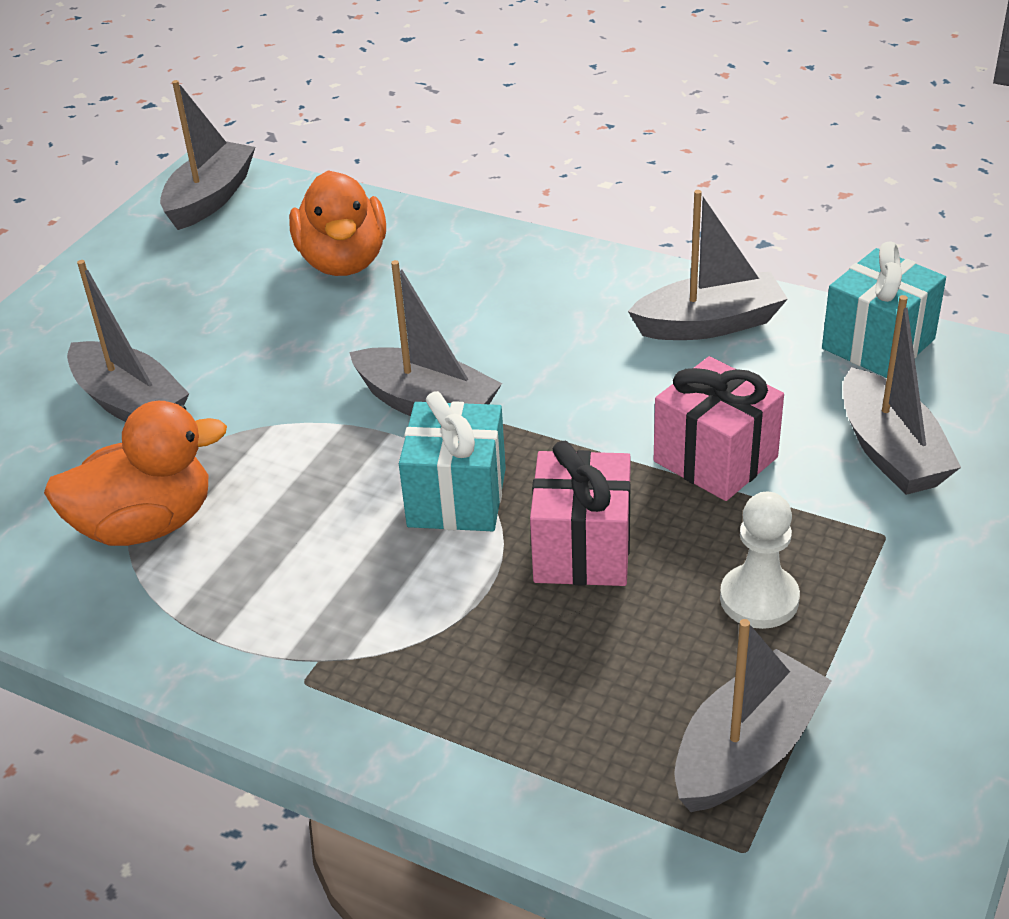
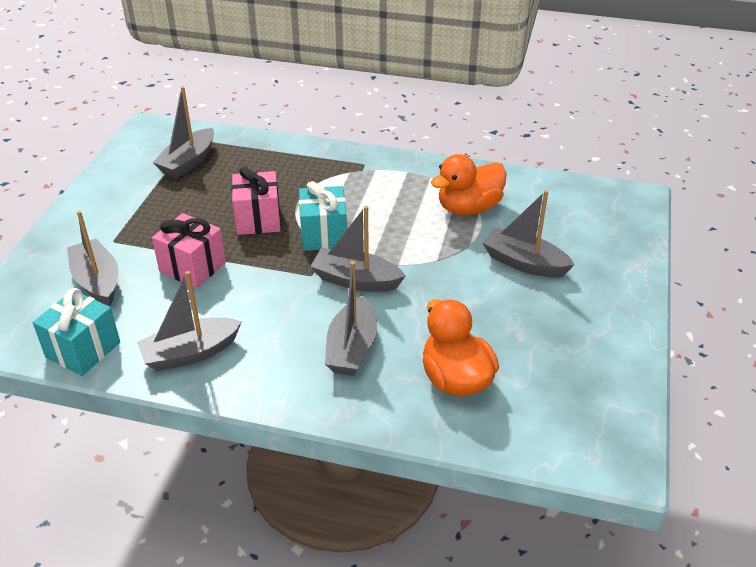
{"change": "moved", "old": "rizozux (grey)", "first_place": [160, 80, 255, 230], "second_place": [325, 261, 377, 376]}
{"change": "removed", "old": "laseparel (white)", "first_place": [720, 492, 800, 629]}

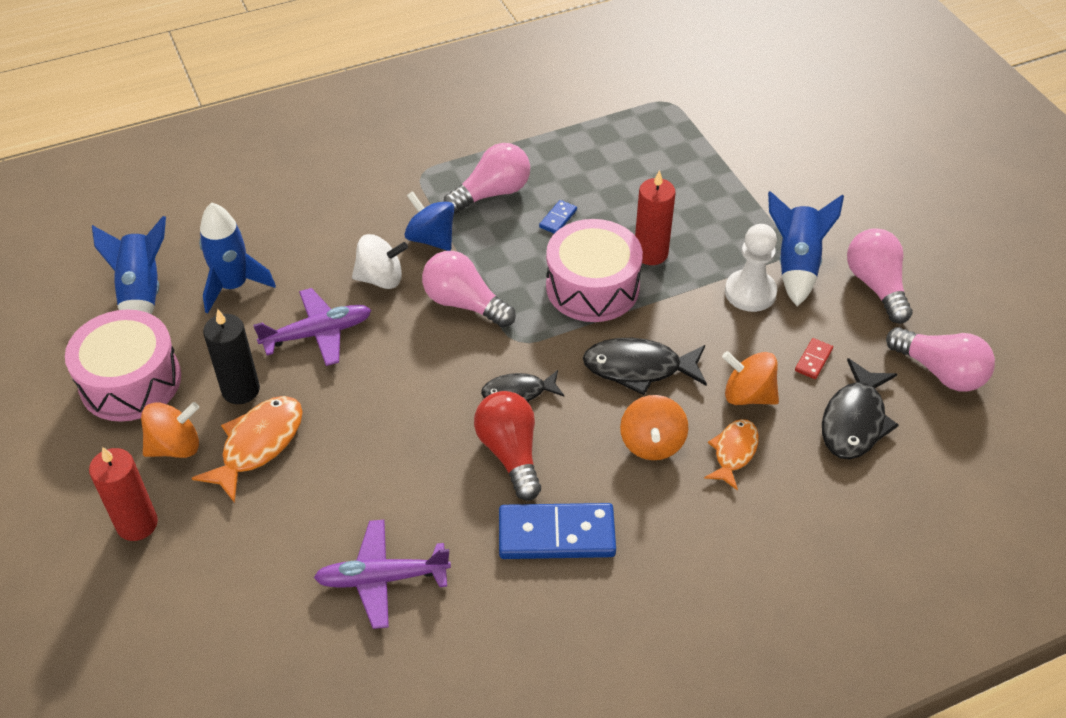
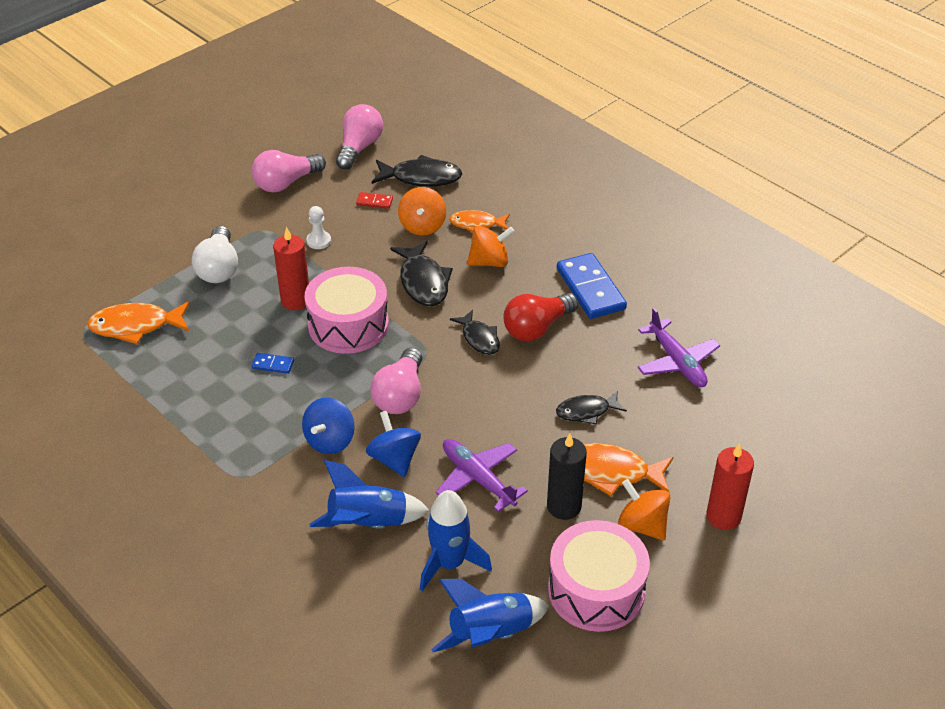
{"change": "recoloured", "old": "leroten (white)", "new": "leroten (blue)", "first_place": [352, 234, 408, 289], "second_place": [366, 411, 421, 477]}
{"change": "removed", "old": "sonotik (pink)", "first_place": [444, 143, 530, 214]}
{"change": "resized", "old": "laseparel (white)", "first_place": [725, 224, 777, 312], "second_place": [306, 206, 331, 249], "factor": 0.6}
{"change": "moved", "old": "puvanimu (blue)", "first_place": [768, 191, 844, 306], "second_place": [310, 460, 430, 529]}
{"change": "added", "new": "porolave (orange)", "second_place": [87, 301, 190, 344]}
{"change": "added", "new": "sonotik (white)", "second_place": [192, 226, 238, 283]}
{"change": "added", "new": "porolave (black)", "second_place": [556, 391, 627, 425]}

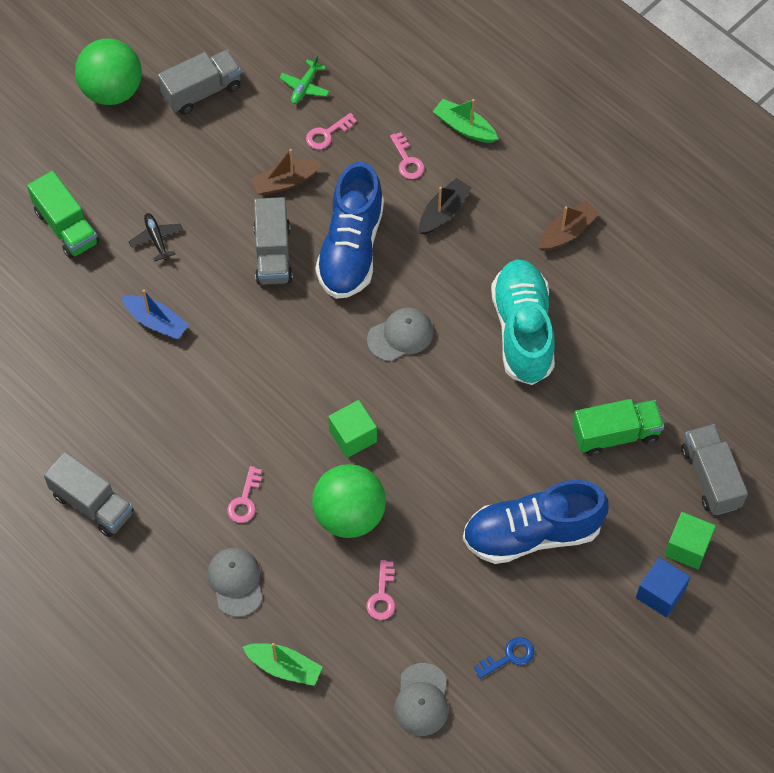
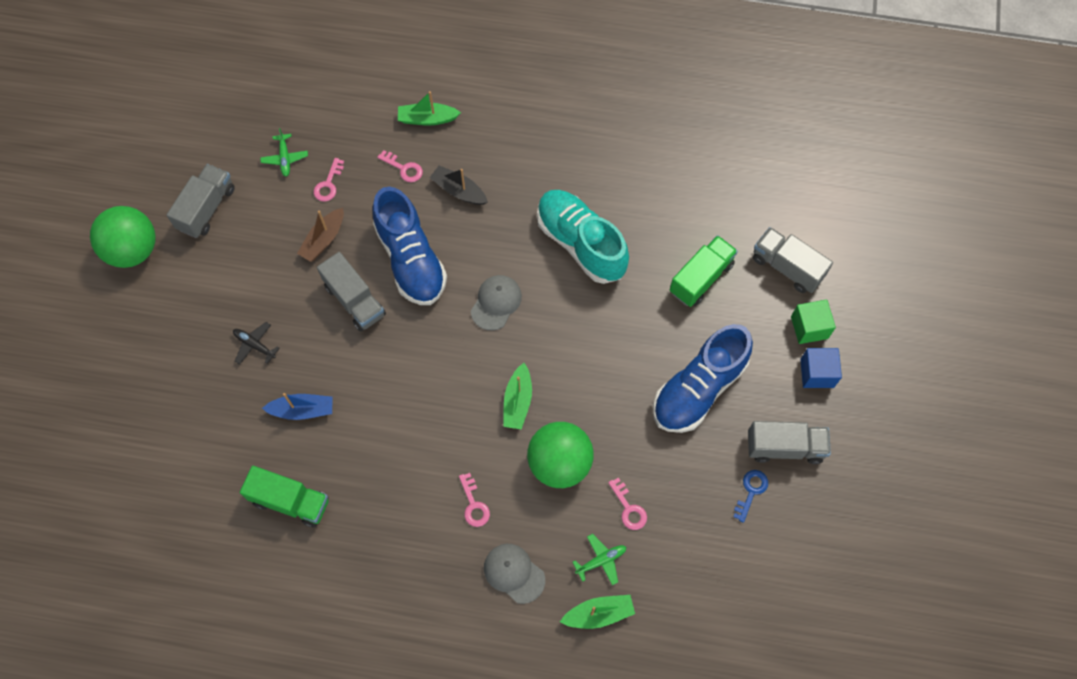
{"change": "moved", "old": "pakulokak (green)", "first_place": [27, 171, 99, 259], "second_place": [240, 466, 329, 527]}
{"change": "moved", "old": "pakulokak (grey)", "first_place": [44, 451, 134, 537], "second_place": [748, 421, 831, 464]}
{"change": "replaced", "old": "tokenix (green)", "new": "rizozux (green)", "first_place": [328, 400, 377, 458], "second_place": [503, 363, 532, 430]}
{"change": "removed", "old": "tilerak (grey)", "first_place": [394, 663, 449, 736]}
{"change": "turned", "old": "rizozux (black)", "first_place": [419, 178, 472, 235], "second_place": [429, 166, 488, 205], "degrees": -60}
{"change": "removed", "old": "rizozux (brown)", "first_place": [538, 201, 599, 251]}
{"change": "added", "new": "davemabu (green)", "second_place": [572, 534, 626, 585]}

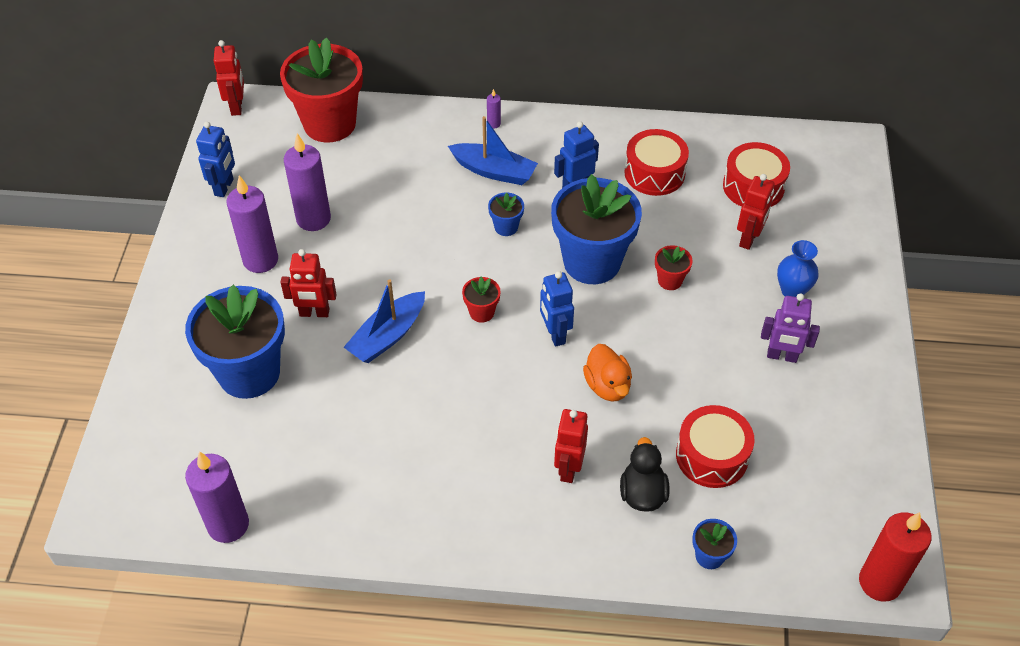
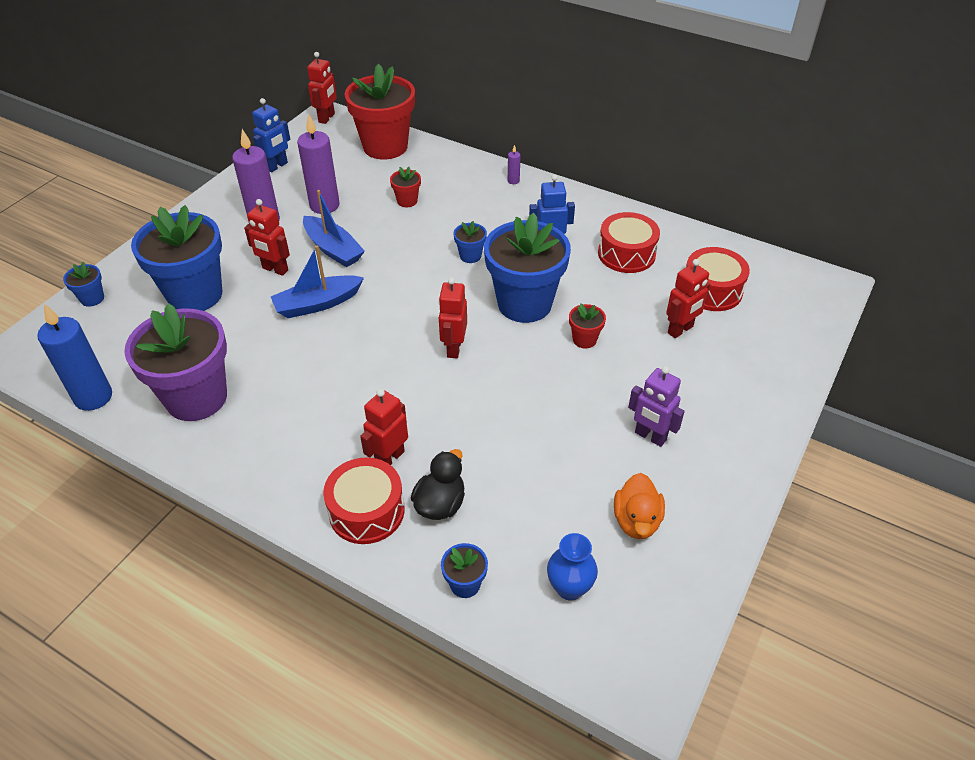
{"change": "recoloured", "old": "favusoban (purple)", "new": "favusoban (blue)", "first_place": [185, 451, 249, 543], "second_place": [37, 304, 112, 411]}
{"change": "moved", "old": "rizozux (blue)", "first_place": [448, 116, 538, 185], "second_place": [303, 190, 365, 267]}
{"change": "moved", "old": "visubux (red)", "first_place": [462, 276, 501, 323], "second_place": [390, 167, 421, 207]}
{"change": "recoloured", "old": "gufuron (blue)", "new": "gufuron (red)", "first_place": [540, 271, 574, 347], "second_place": [438, 277, 467, 358]}
{"change": "moved", "old": "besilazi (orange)", "first_place": [583, 344, 632, 402], "second_place": [614, 473, 665, 539]}
{"change": "moved", "old": "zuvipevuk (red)", "first_place": [676, 405, 755, 488], "second_place": [323, 457, 405, 544]}
{"change": "moved", "old": "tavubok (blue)", "first_place": [777, 240, 819, 297], "second_place": [547, 533, 598, 600]}
{"change": "removed", "old": "favusoban (red)", "first_place": [859, 512, 932, 601]}
{"change": "added", "new": "visubux (blue)", "second_place": [63, 262, 104, 307]}
{"change": "added", "new": "visubux (purple)", "second_place": [124, 303, 227, 421]}

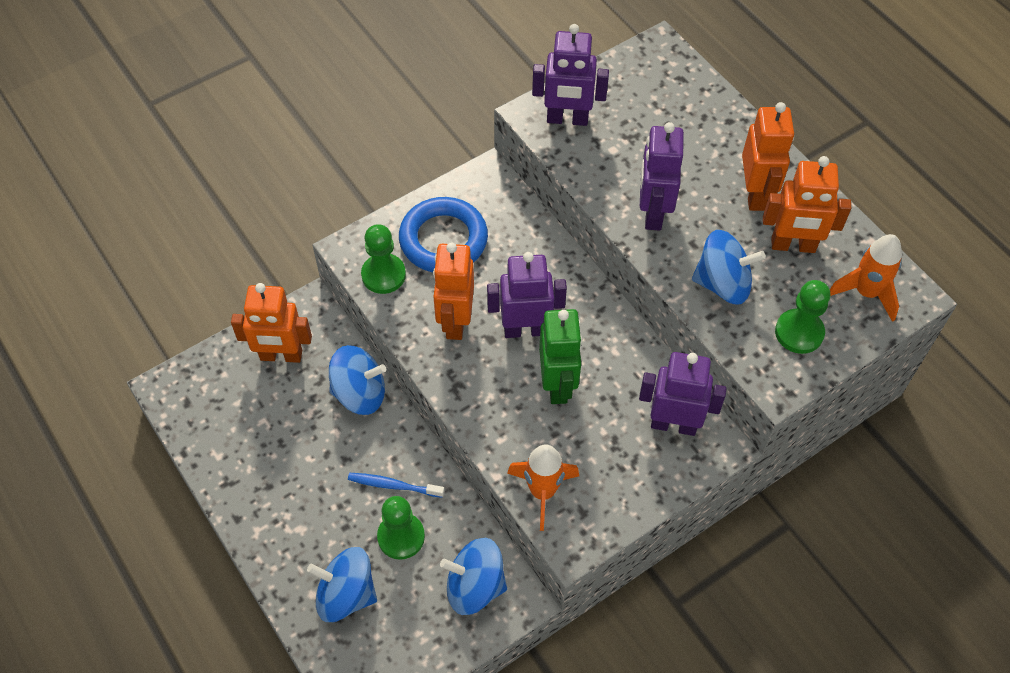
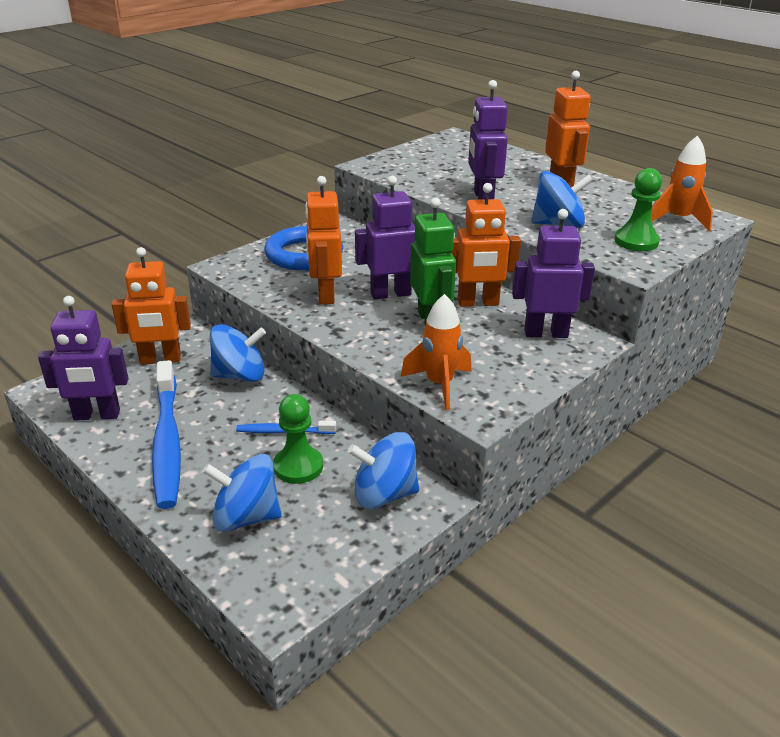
{"change": "removed", "old": "laseparel (green)", "first_place": [361, 224, 406, 294]}
{"change": "moved", "old": "gufuron (purple)", "first_place": [532, 24, 609, 126], "second_place": [38, 296, 129, 421]}
{"change": "moved", "old": "gufuron (orange)", "first_place": [763, 156, 851, 253], "second_place": [451, 183, 521, 307]}
{"change": "added", "new": "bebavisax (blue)", "second_place": [152, 360, 181, 509]}

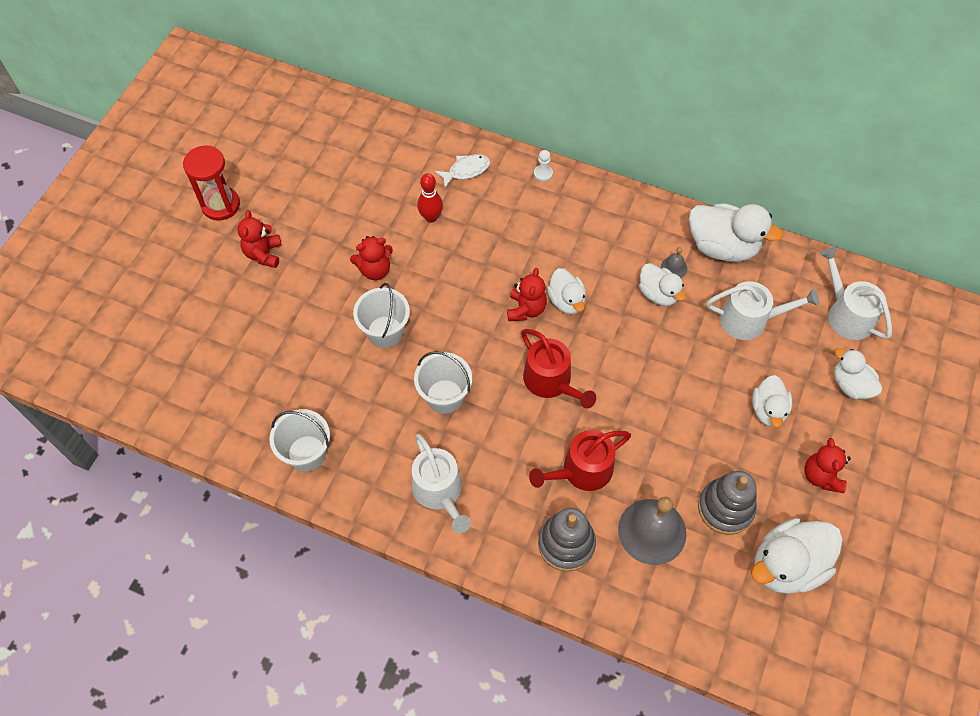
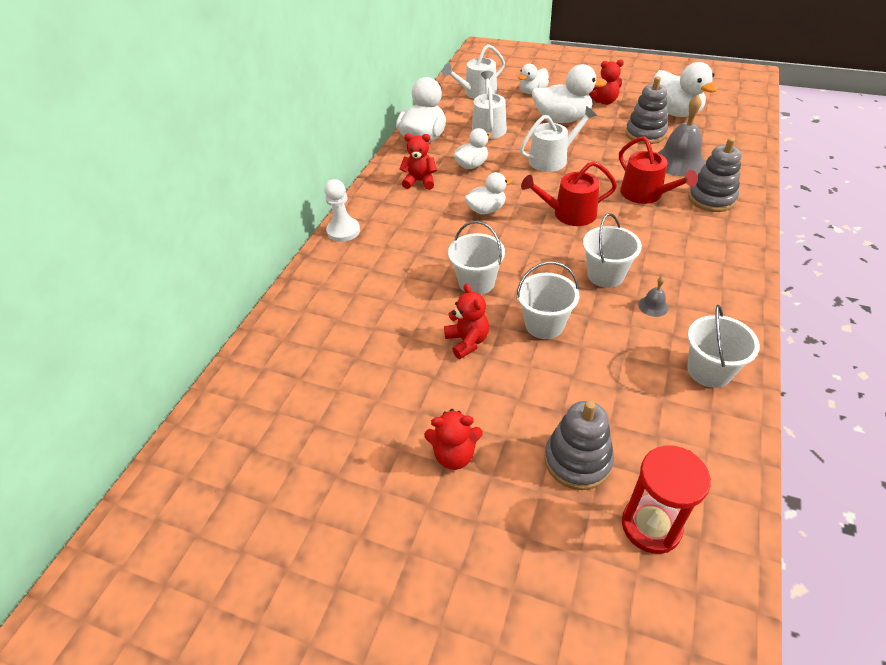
{"change": "moved", "old": "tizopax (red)", "first_place": [183, 145, 240, 221], "second_place": [622, 446, 711, 554]}
{"change": "moved", "old": "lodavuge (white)", "first_place": [412, 434, 471, 533], "second_place": [520, 106, 597, 172]}
{"change": "removed", "old": "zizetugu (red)", "first_place": [417, 173, 443, 223]}
{"change": "removed", "old": "porolave (white)", "first_place": [435, 154, 490, 188]}
{"change": "moved", "old": "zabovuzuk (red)", "first_place": [507, 268, 547, 321], "second_place": [399, 133, 437, 190]}
{"change": "turned", "old": "lodavuge (red)", "first_place": [521, 329, 596, 409], "second_place": [521, 161, 617, 226], "degrees": -150}
{"change": "resized", "old": "laseparel (white)", "first_place": [534, 150, 553, 182], "second_place": [324, 179, 360, 242], "factor": 1.77}
{"change": "moved", "old": "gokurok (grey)", "first_place": [661, 247, 687, 278], "second_place": [638, 277, 669, 317]}
{"change": "resized", "old": "besilazi (white)", "first_place": [752, 375, 792, 428], "second_place": [531, 64, 607, 123], "factor": 1.65}
{"change": "added", "new": "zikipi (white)", "second_place": [448, 221, 505, 295]}
{"change": "added", "new": "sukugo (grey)", "second_place": [545, 401, 614, 490]}

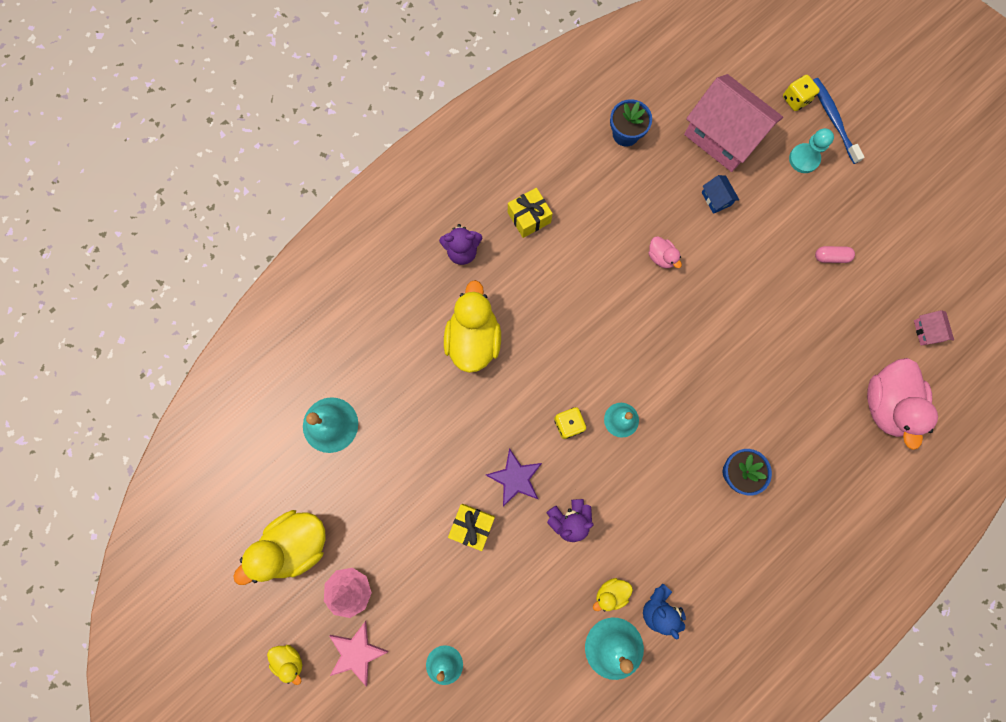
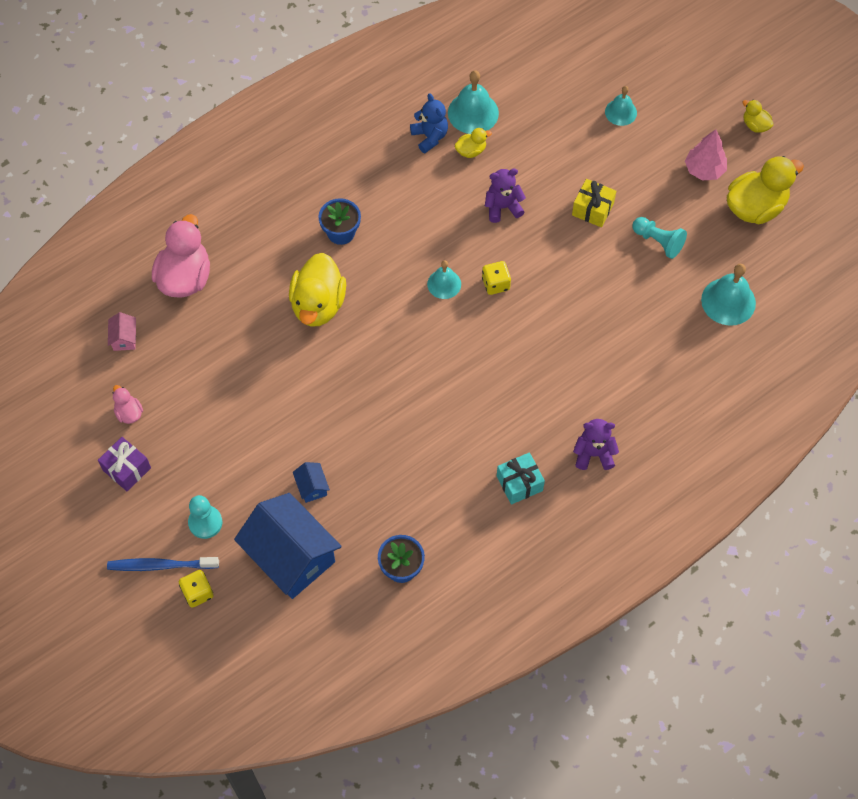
{"change": "removed", "old": "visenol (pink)", "first_place": [329, 621, 389, 686]}
{"change": "moved", "old": "besilazi (yellow)", "first_place": [444, 280, 501, 373], "second_place": [289, 253, 346, 327]}
{"change": "removed", "old": "visenol (purple)", "first_place": [486, 448, 542, 507]}
{"change": "recoloured", "old": "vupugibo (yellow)", "new": "vupugibo (turquoise)", "first_place": [508, 188, 553, 238], "second_place": [497, 452, 545, 504]}
{"change": "moved", "old": "besilazi (pink)", "first_place": [648, 236, 682, 268], "second_place": [113, 385, 143, 424]}
{"change": "recoloured", "old": "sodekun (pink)", "new": "sodekun (blue)", "first_place": [684, 74, 783, 172], "second_place": [234, 493, 342, 599]}
{"change": "turned", "old": "bebavisax (blue)", "first_place": [813, 78, 865, 164], "second_place": [107, 557, 219, 571], "degrees": 105}
{"change": "removed", "old": "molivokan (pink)", "first_place": [815, 246, 855, 263]}
{"change": "added", "new": "vupugibo (purple)", "second_place": [98, 437, 151, 491]}
{"change": "added", "new": "laseparel (turquoise)", "second_place": [633, 217, 687, 259]}

